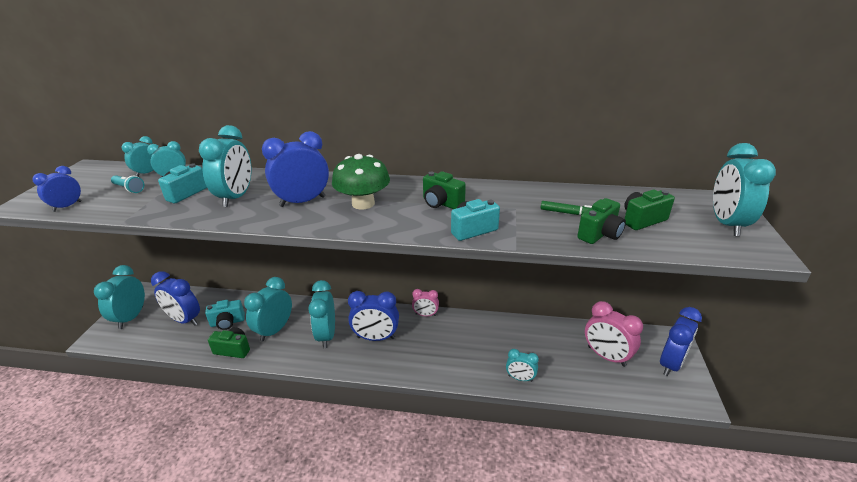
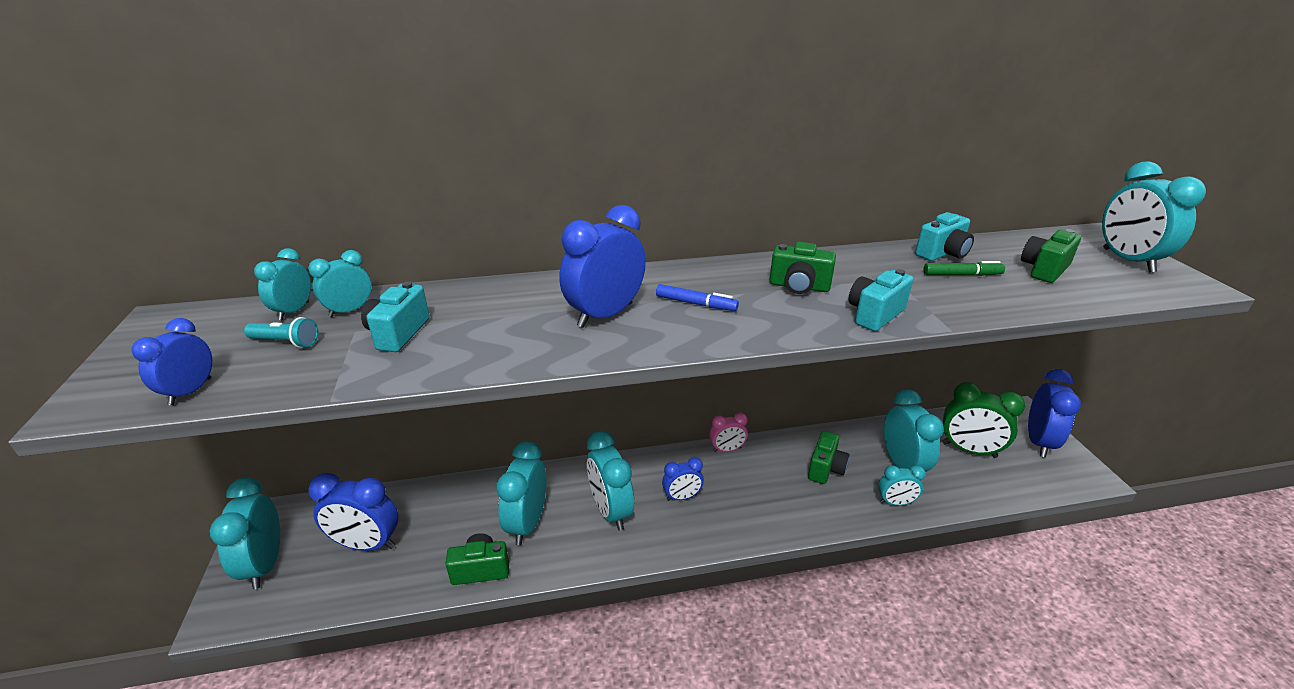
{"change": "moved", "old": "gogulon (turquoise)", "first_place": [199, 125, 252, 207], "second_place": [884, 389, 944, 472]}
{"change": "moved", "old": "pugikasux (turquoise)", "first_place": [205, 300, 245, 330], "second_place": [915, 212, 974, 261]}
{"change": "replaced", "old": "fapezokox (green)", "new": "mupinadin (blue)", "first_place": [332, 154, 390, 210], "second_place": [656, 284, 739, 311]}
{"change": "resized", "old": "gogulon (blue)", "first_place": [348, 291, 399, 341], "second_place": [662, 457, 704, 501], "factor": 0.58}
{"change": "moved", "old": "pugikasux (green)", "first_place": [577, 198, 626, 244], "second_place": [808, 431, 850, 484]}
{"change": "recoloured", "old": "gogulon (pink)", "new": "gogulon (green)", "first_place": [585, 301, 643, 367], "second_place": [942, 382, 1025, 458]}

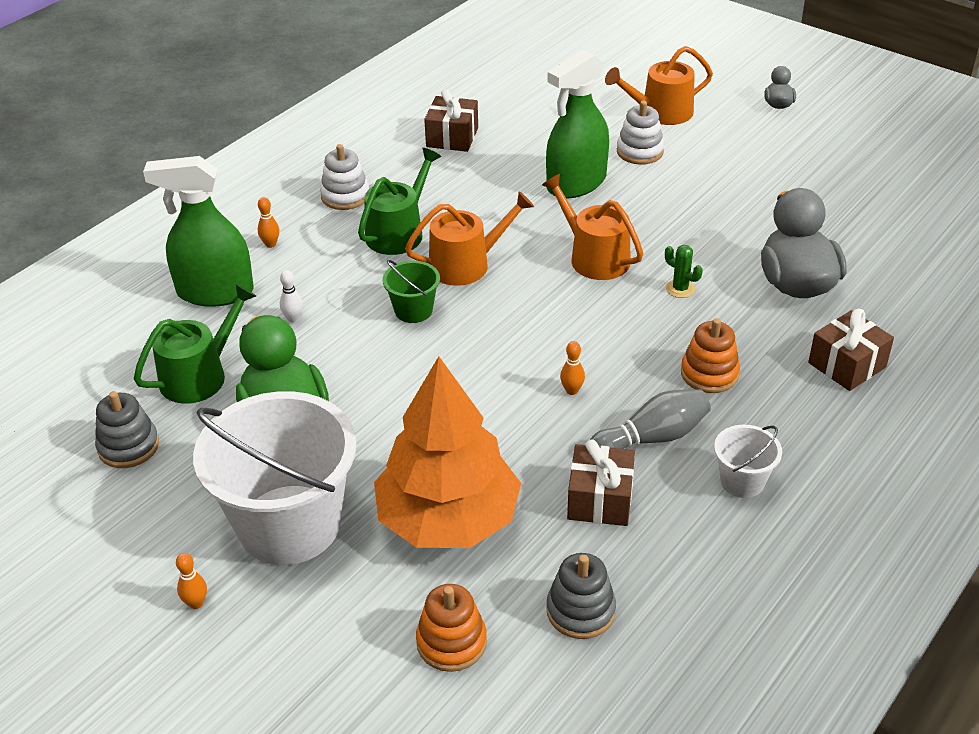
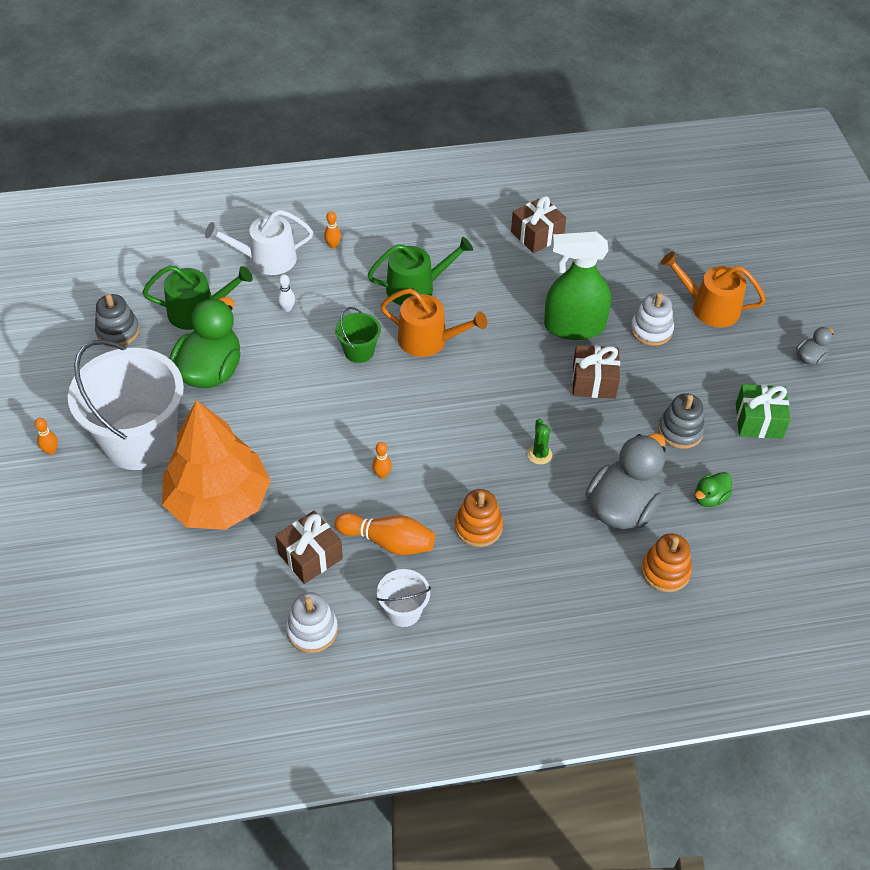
{"change": "replaced", "old": "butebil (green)", "new": "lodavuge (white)", "first_place": [143, 156, 254, 307], "second_place": [205, 210, 313, 275]}
{"change": "moved", "old": "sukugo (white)", "first_place": [320, 144, 369, 210], "second_place": [286, 592, 338, 653]}
{"change": "moved", "old": "sukugo (orange)", "first_place": [416, 584, 487, 672], "second_place": [641, 533, 692, 592]}
{"change": "removed", "old": "lodavuge (orange)", "first_place": [542, 174, 643, 280]}
{"change": "moved", "old": "sukugo (grey)", "first_place": [547, 553, 616, 639], "second_place": [658, 393, 705, 449]}
{"change": "recoloured", "old": "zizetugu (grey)", "new": "zizetugu (orange)", "first_place": [590, 389, 711, 449], "second_place": [335, 513, 435, 555]}
{"change": "moved", "old": "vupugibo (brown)", "first_place": [808, 309, 894, 391], "second_place": [572, 345, 620, 399]}
{"change": "added", "new": "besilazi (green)", "second_place": [695, 472, 732, 507]}
{"change": "added", "new": "vupugibo (green)", "second_place": [736, 384, 791, 439]}

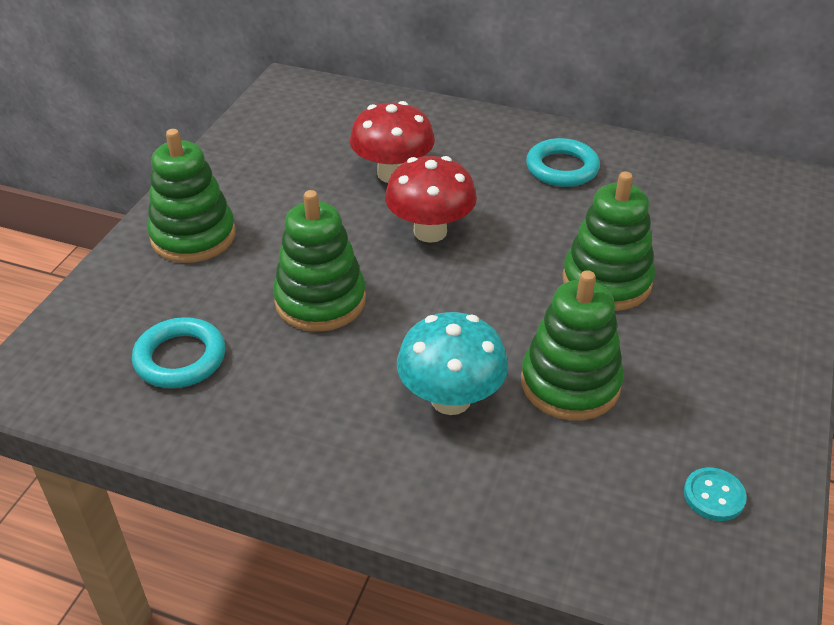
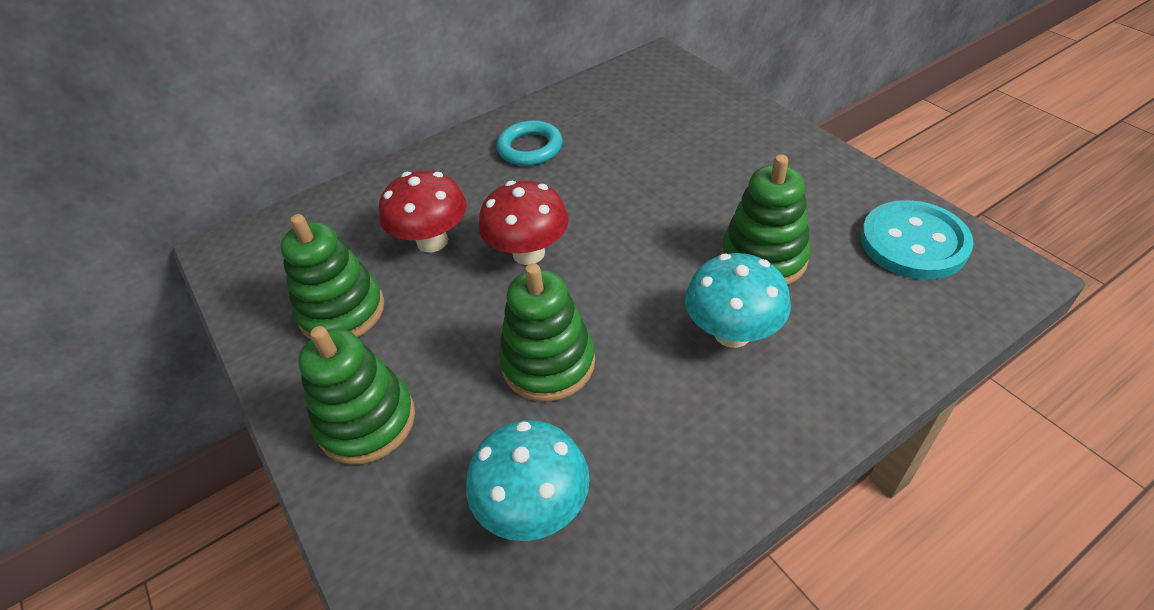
{"change": "replaced", "old": "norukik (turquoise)", "new": "fapezokox (turquoise)", "first_place": [132, 317, 225, 388], "second_place": [466, 420, 590, 541]}
{"change": "moved", "old": "sukugo (green)", "first_place": [563, 172, 655, 311], "second_place": [280, 214, 384, 339]}
{"change": "resized", "old": "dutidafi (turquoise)", "first_place": [684, 467, 747, 521], "second_place": [861, 200, 974, 280], "factor": 2.22}

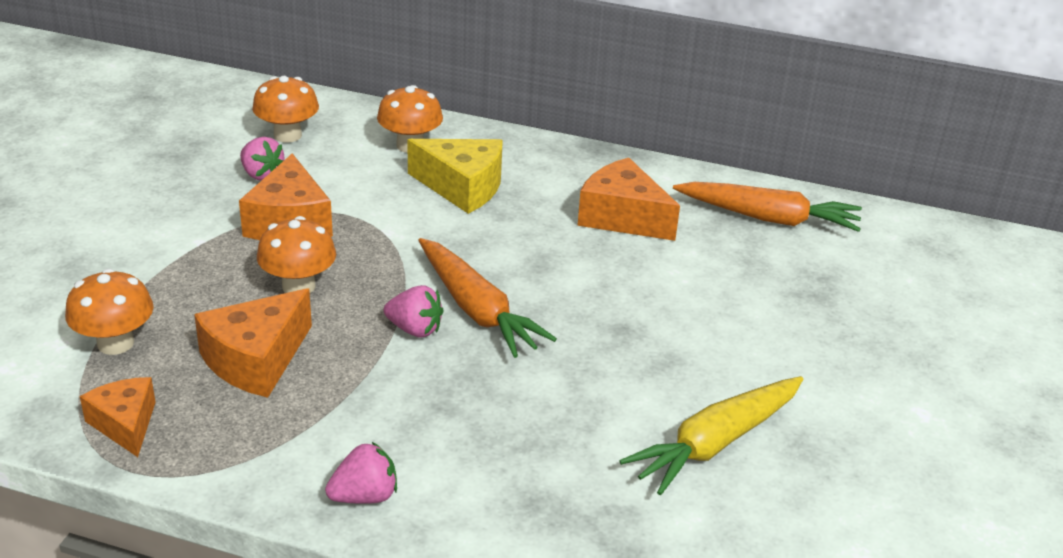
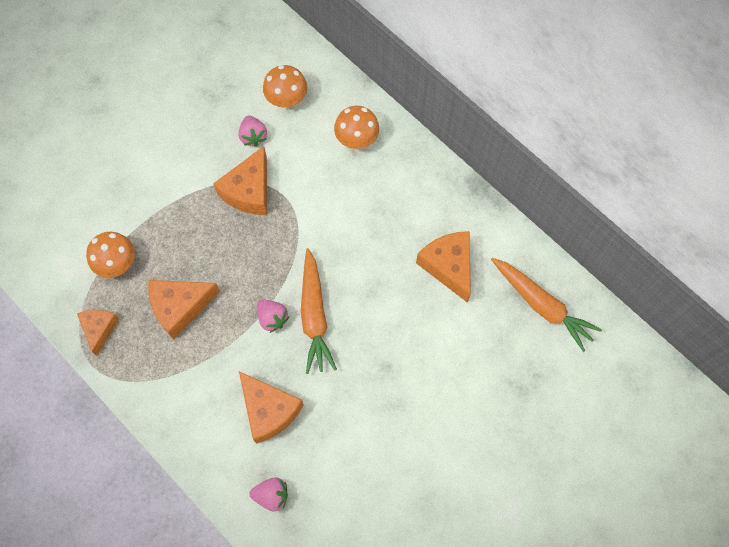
{"change": "removed", "old": "fapezokox (orange)", "first_place": [257, 216, 336, 293]}
{"change": "moved", "old": "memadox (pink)", "first_place": [325, 442, 397, 504], "second_place": [249, 477, 288, 512]}
{"change": "removed", "old": "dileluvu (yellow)", "first_place": [407, 139, 503, 214]}
{"change": "removed", "old": "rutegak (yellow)", "first_place": [619, 376, 803, 495]}
{"change": "added", "new": "dileluvu (orange)", "second_place": [239, 371, 304, 444]}

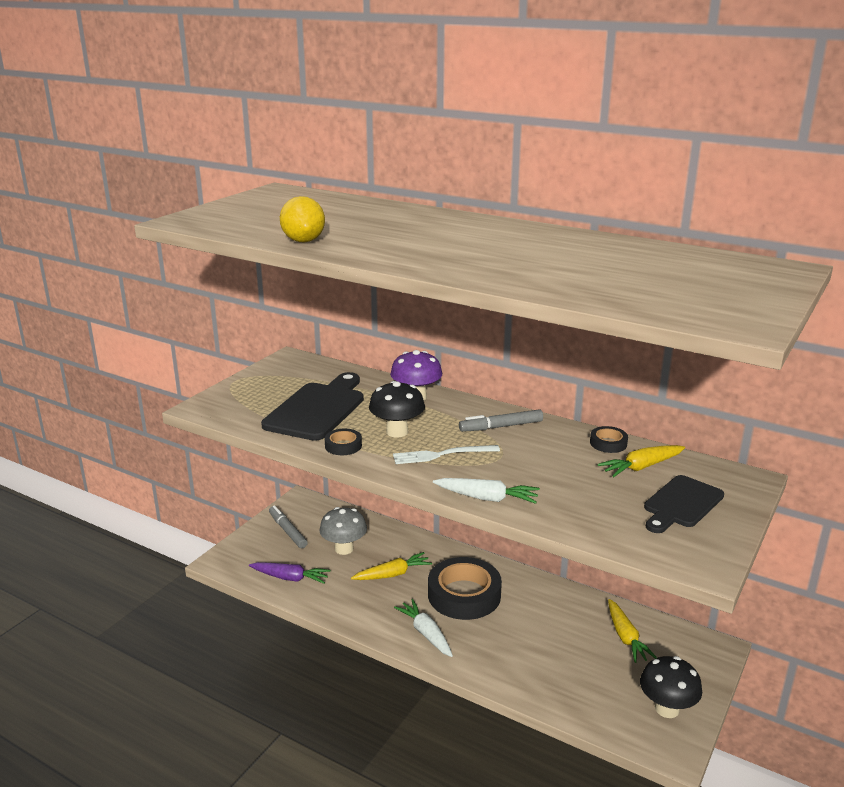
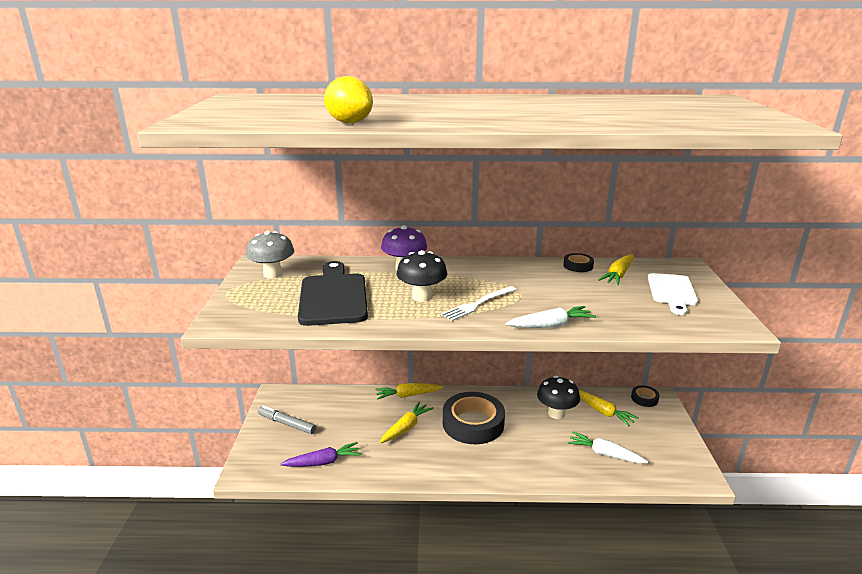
{"change": "moved", "old": "fapezokox (grey)", "first_place": [319, 507, 367, 555], "second_place": [246, 231, 294, 279]}
{"change": "moved", "old": "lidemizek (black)", "first_place": [325, 429, 362, 455], "second_place": [631, 385, 660, 407]}
{"change": "moved", "old": "rutegak (white)", "first_place": [394, 599, 453, 657], "second_place": [568, 432, 648, 463]}
{"change": "removed", "old": "mupinadin (grey)", "first_place": [459, 409, 543, 432]}
{"change": "moved", "old": "fapezokox (black)", "first_place": [640, 656, 702, 718], "second_place": [537, 376, 580, 419]}
{"change": "recoloured", "old": "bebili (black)", "new": "bebili (white)", "first_place": [644, 475, 724, 533], "second_place": [648, 273, 698, 315]}
{"change": "added", "new": "rutegak (yellow)", "second_place": [375, 383, 443, 400]}

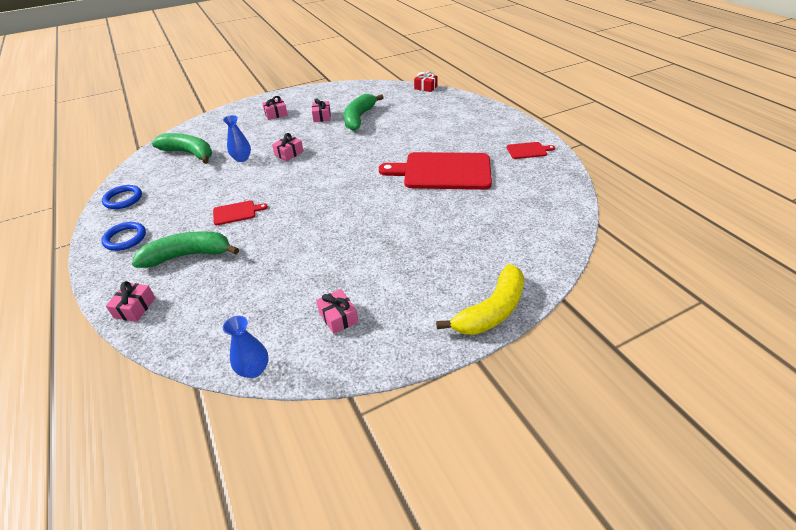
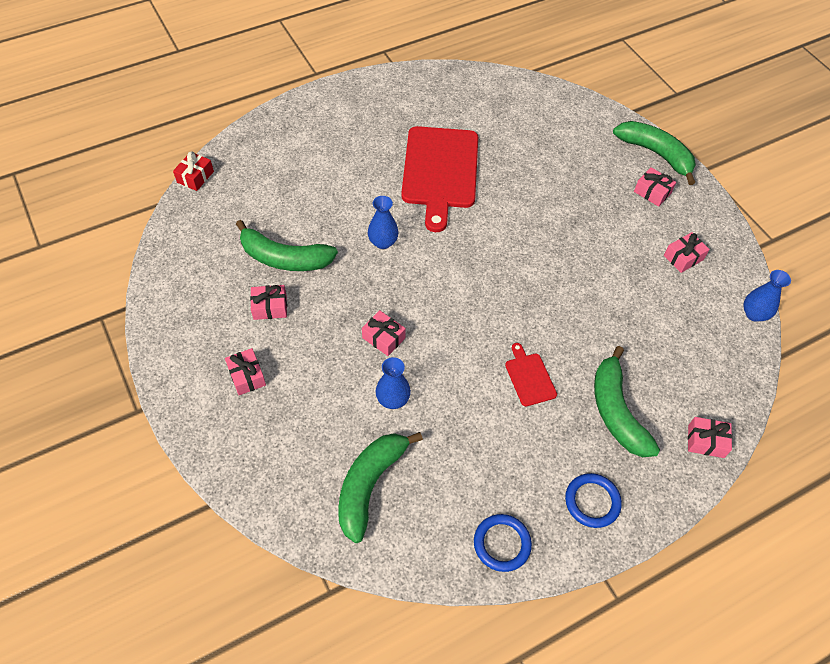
{"change": "recoloured", "old": "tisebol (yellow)", "new": "tisebol (green)", "first_place": [436, 264, 524, 335], "second_place": [613, 121, 696, 185]}
{"change": "removed", "old": "bebili (red)", "first_place": [506, 142, 555, 159]}
{"change": "added", "new": "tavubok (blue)", "second_place": [368, 196, 399, 249]}
{"change": "added", "new": "vupugibo (pink)", "second_place": [634, 167, 676, 207]}

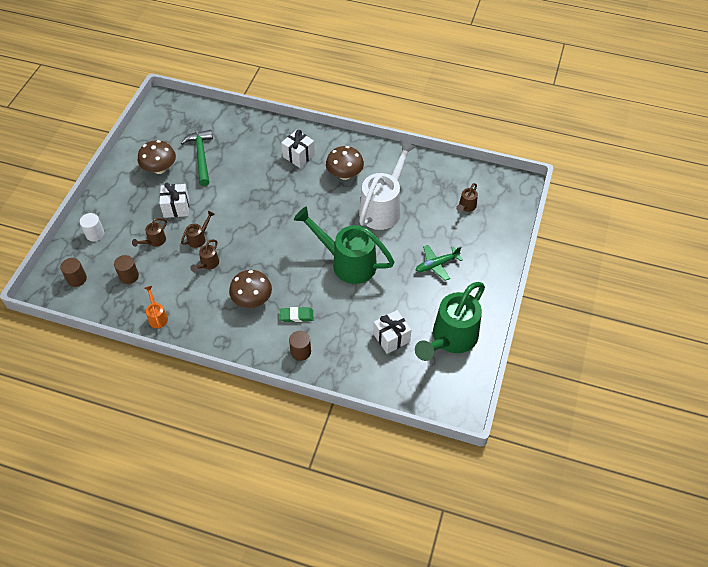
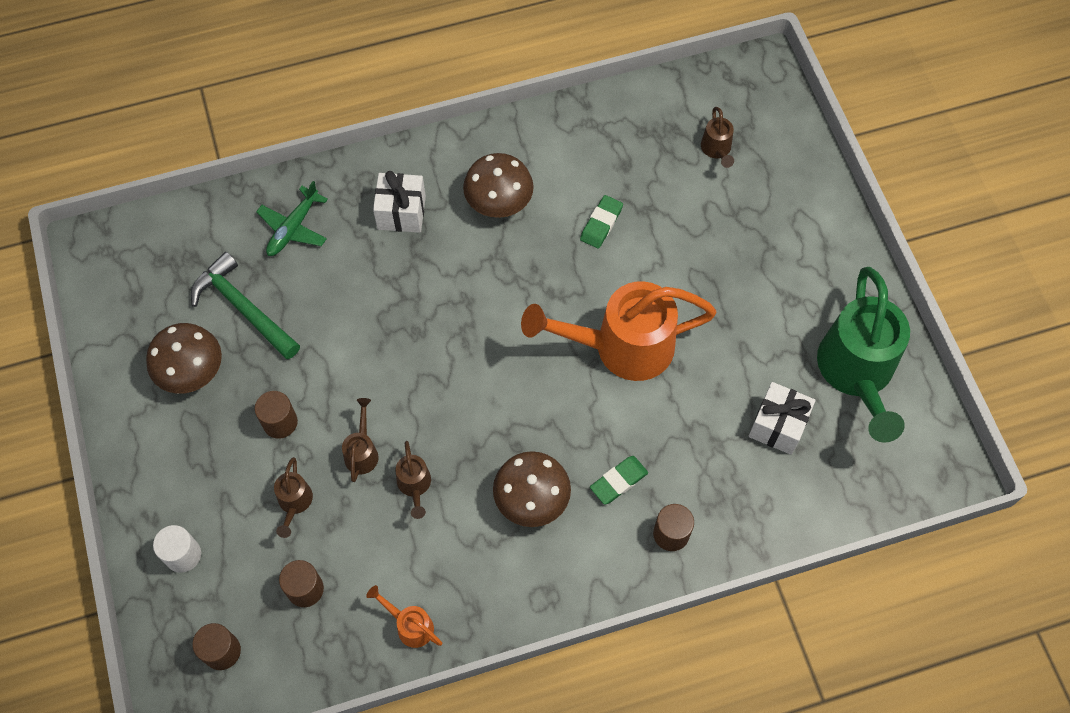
{"change": "replaced", "old": "vupugibo (white)", "new": "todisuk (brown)", "first_place": [160, 182, 189, 218], "second_place": [255, 391, 298, 439]}
{"change": "recoloured", "old": "lodavuge (green)", "new": "lodavuge (orange)", "first_place": [294, 207, 394, 284], "second_place": [521, 281, 717, 381]}
{"change": "replaced", "old": "lodavuge (white)", "new": "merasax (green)", "first_place": [359, 140, 416, 230], "second_place": [580, 195, 623, 249]}
{"change": "moved", "old": "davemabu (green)", "first_place": [416, 245, 463, 281], "second_place": [256, 181, 328, 256]}

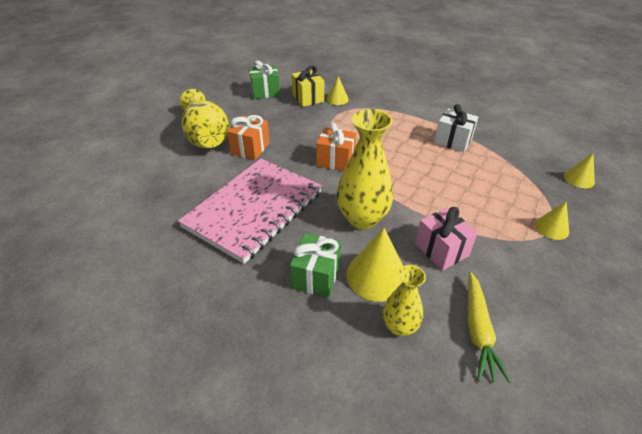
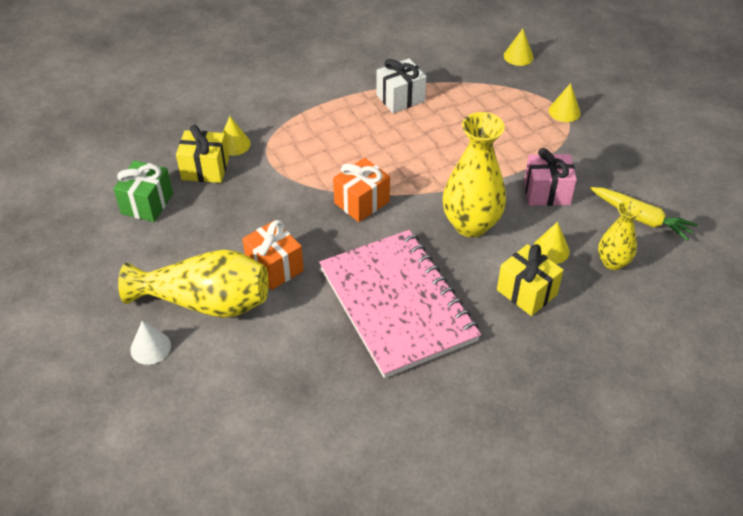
{"change": "recoloured", "old": "vupugibo (green)", "new": "vupugibo (yellow)", "first_place": [290, 233, 341, 298], "second_place": [497, 244, 564, 316]}
{"change": "resized", "old": "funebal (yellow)", "first_place": [346, 228, 403, 302], "second_place": [533, 222, 570, 264], "factor": 0.58}
{"change": "added", "new": "funebal (white)", "second_place": [130, 321, 171, 365]}

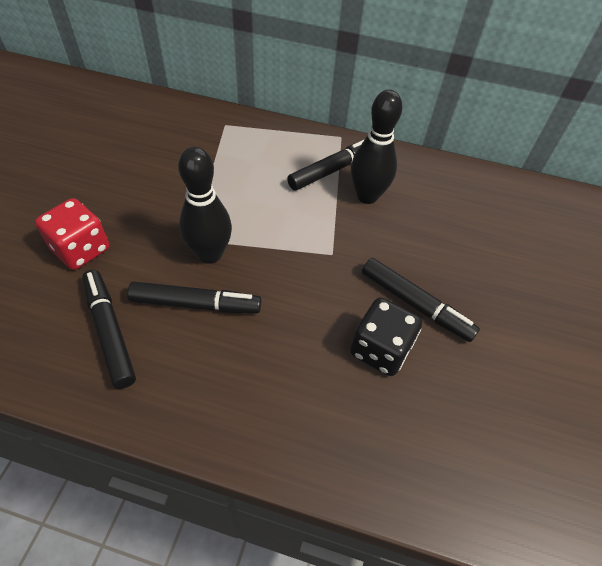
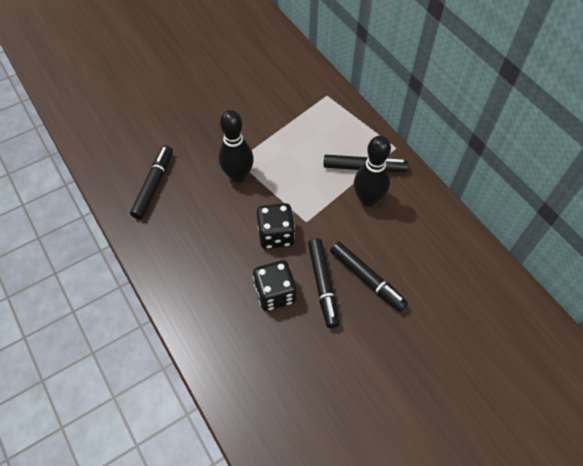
{"change": "removed", "old": "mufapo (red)", "first_place": [35, 198, 109, 270]}
{"change": "moved", "old": "mupinadin (black)", "first_place": [127, 281, 261, 313], "second_place": [330, 242, 408, 312]}
{"change": "added", "new": "mufapo (black)", "second_place": [257, 203, 295, 249]}

